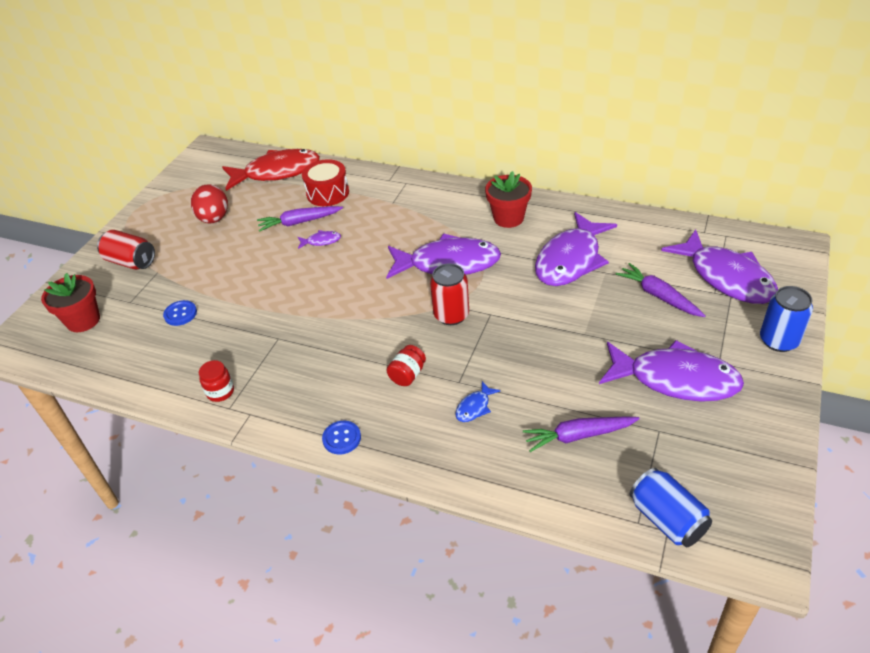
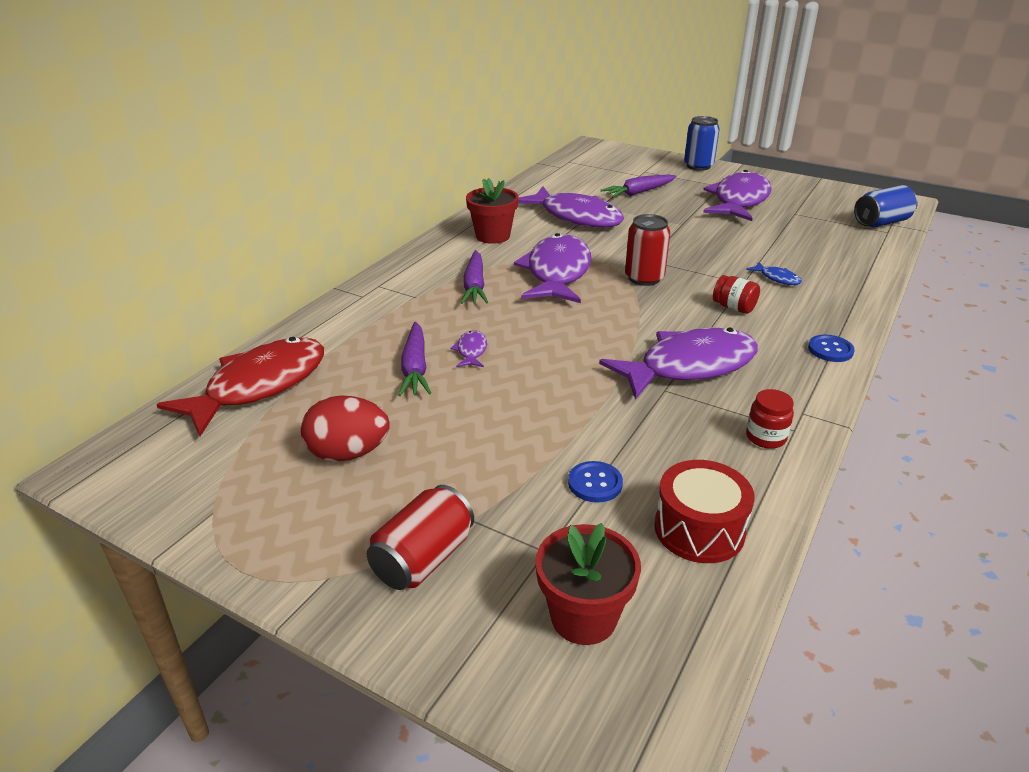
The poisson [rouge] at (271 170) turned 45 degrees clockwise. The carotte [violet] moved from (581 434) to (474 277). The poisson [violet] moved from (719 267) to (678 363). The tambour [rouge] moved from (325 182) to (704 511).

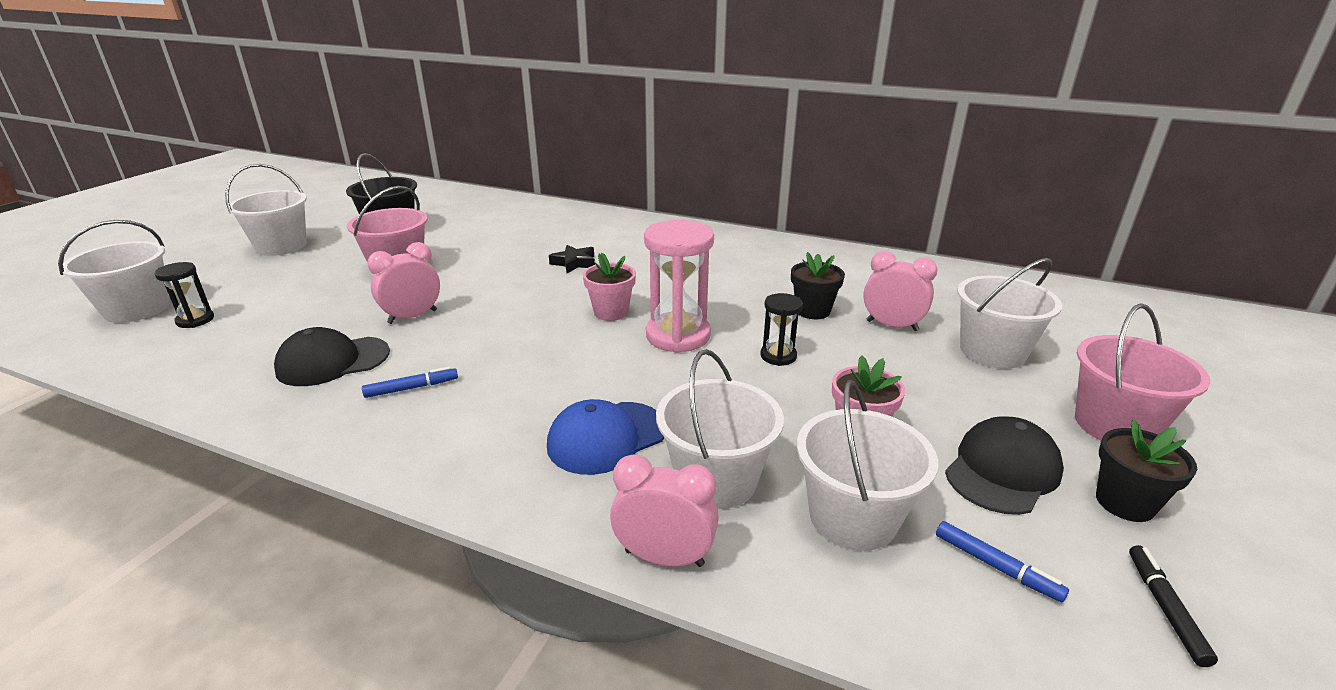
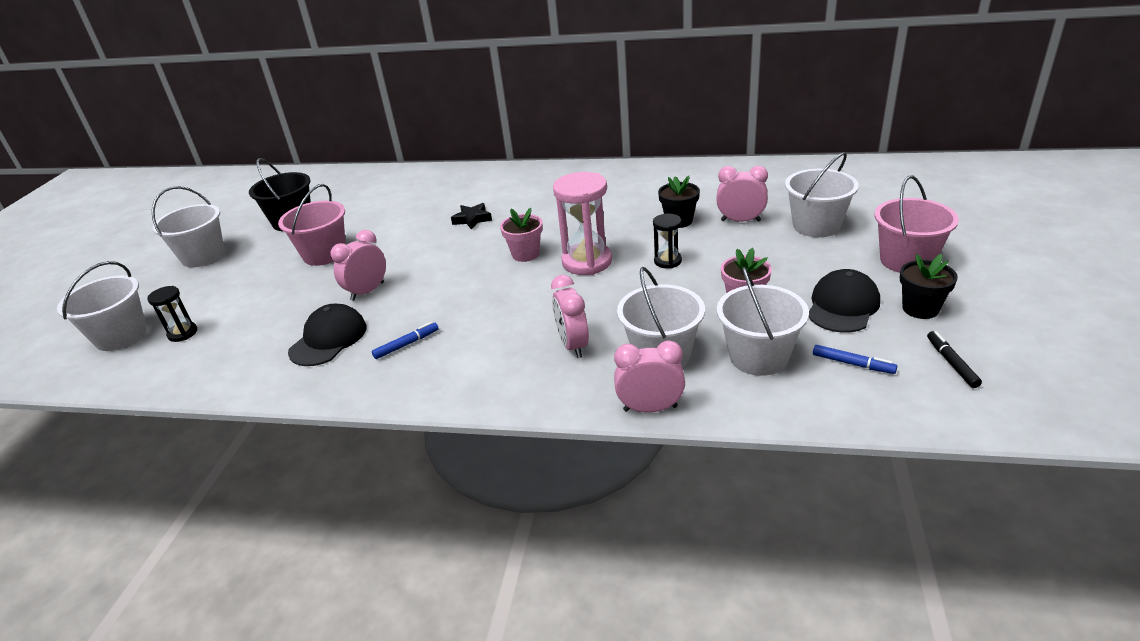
The casquette [noir] at (332 356) turned 150 degrees clockwise. The casquette [bleu] at (605 437) was replaced by the réveil [rose] at (570 316).

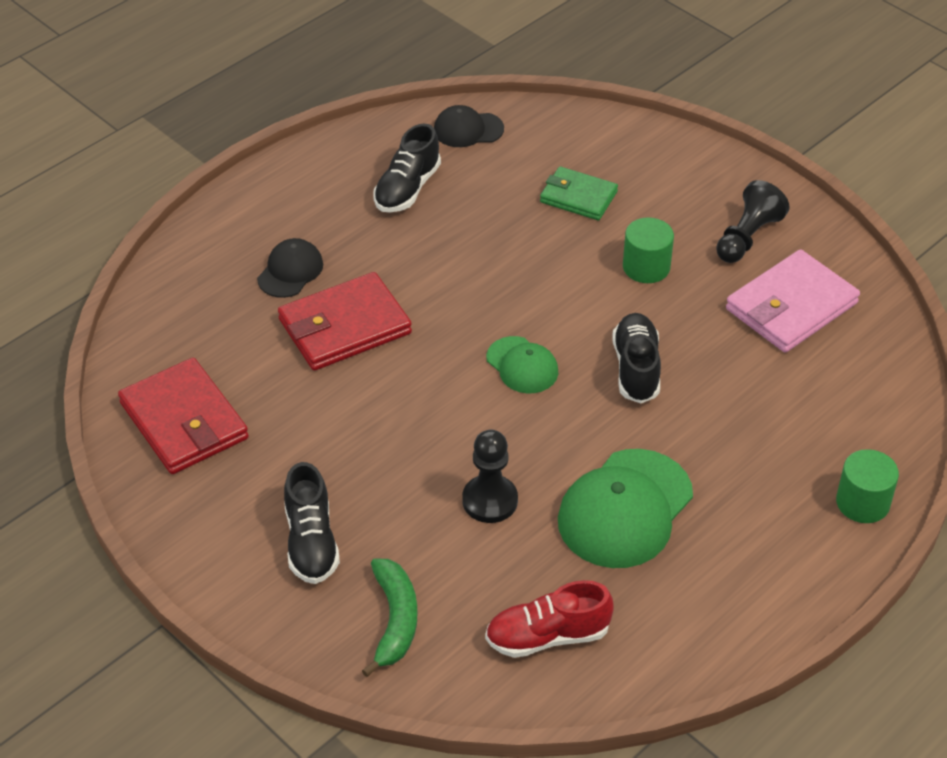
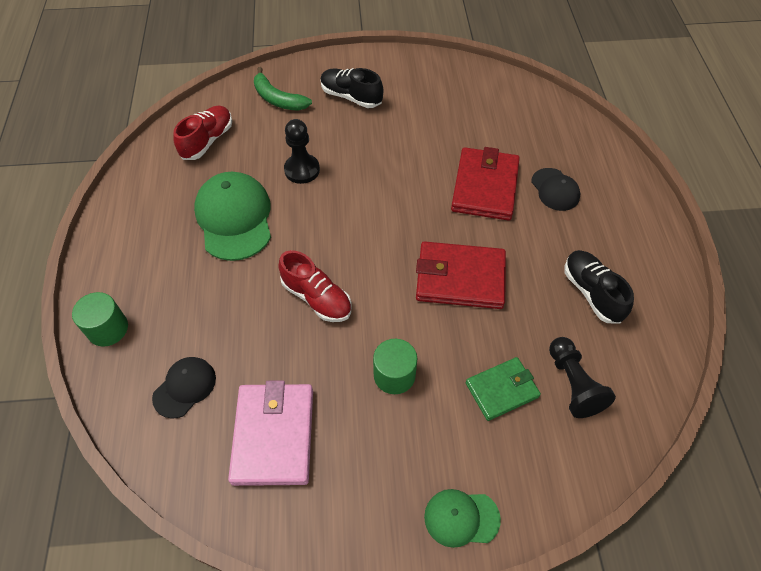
The casquette [noir] moved from (469 126) to (184 388). The chaussure [noir] at (637 358) became the chaussure [rouge] at (315 286). The portefeuille [rouge] moved from (183 416) to (461 275). The casquette [vert] moved from (522 364) to (462 518). The pion [noir] moved from (753 221) to (582 377).

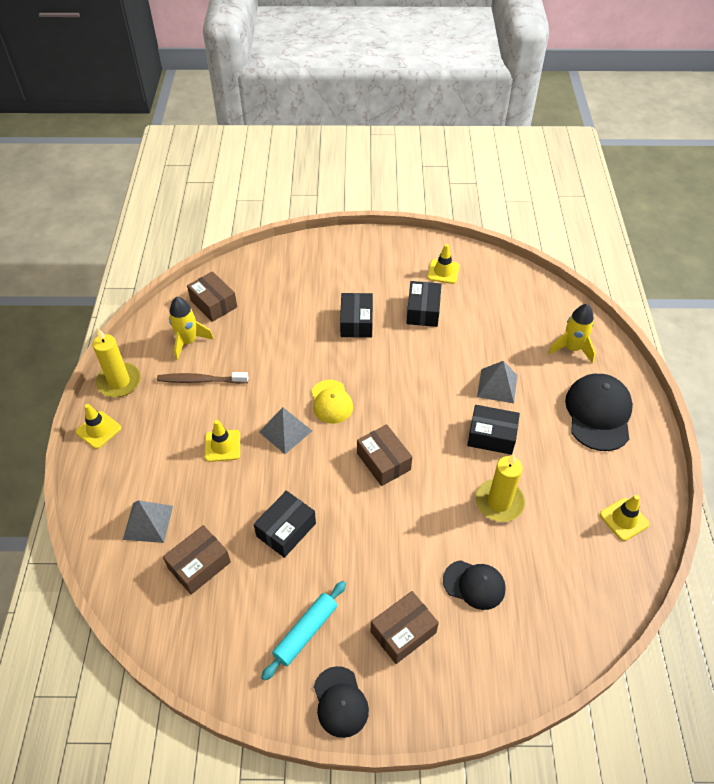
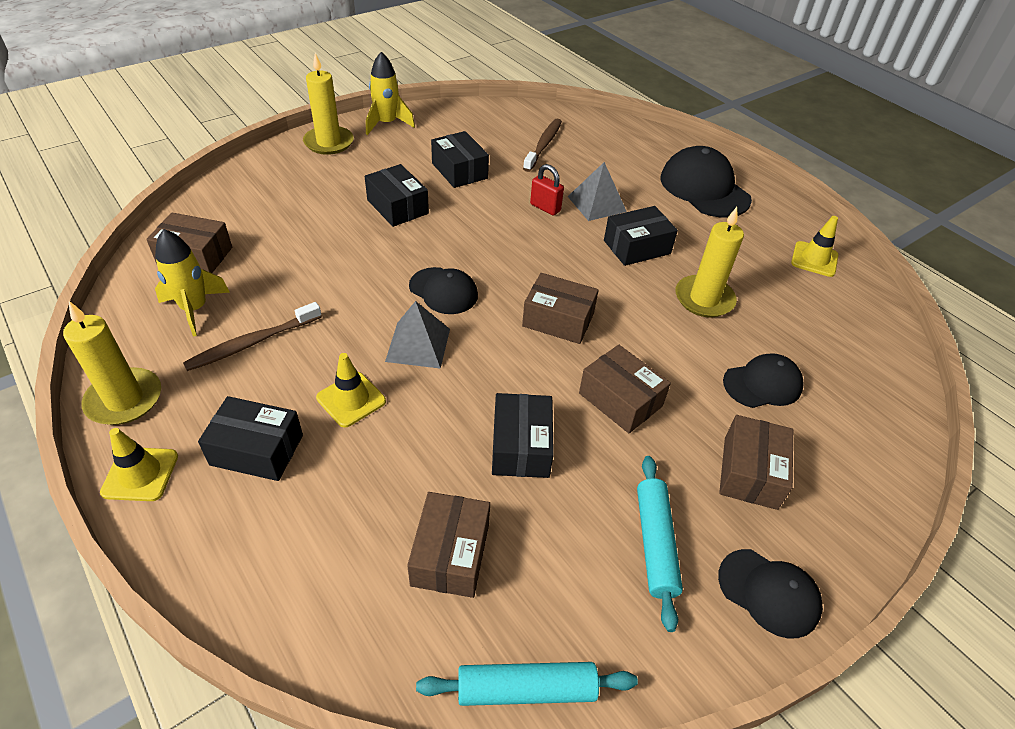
The boîte [noir] at (250 438) appeared. The bougie [jaune] at (328 104) appeared. The fusée [jaune] moved from (572 333) to (390 93). The casquette [jaune] at (332 402) became the casquette [noir] at (443 290). The rouleau à pâtisserie [turquoise] at (527 684) appeared. The brosse à dents [marron] at (542 145) appeared. The cadenas [rouge] at (547 190) appeared. The boîte [marron] at (625 389) appeared. The pyramide [gris] at (148 521) disappeared. The cône de chantier [jaune] at (443 264) disappeared.

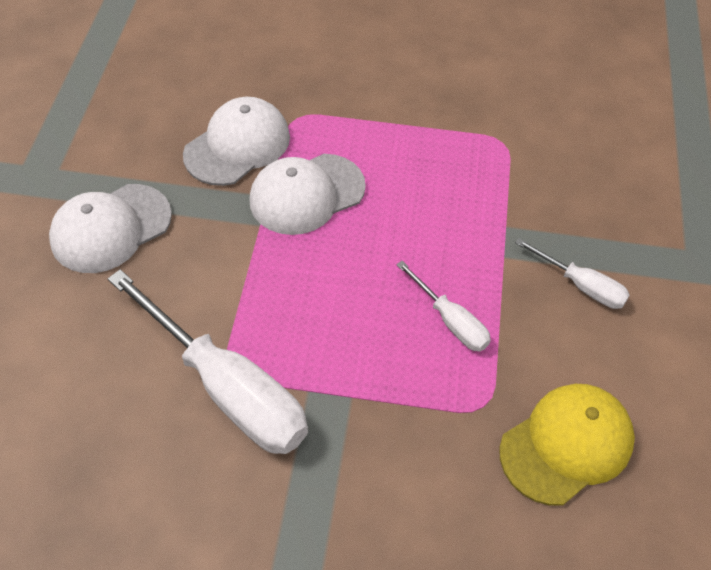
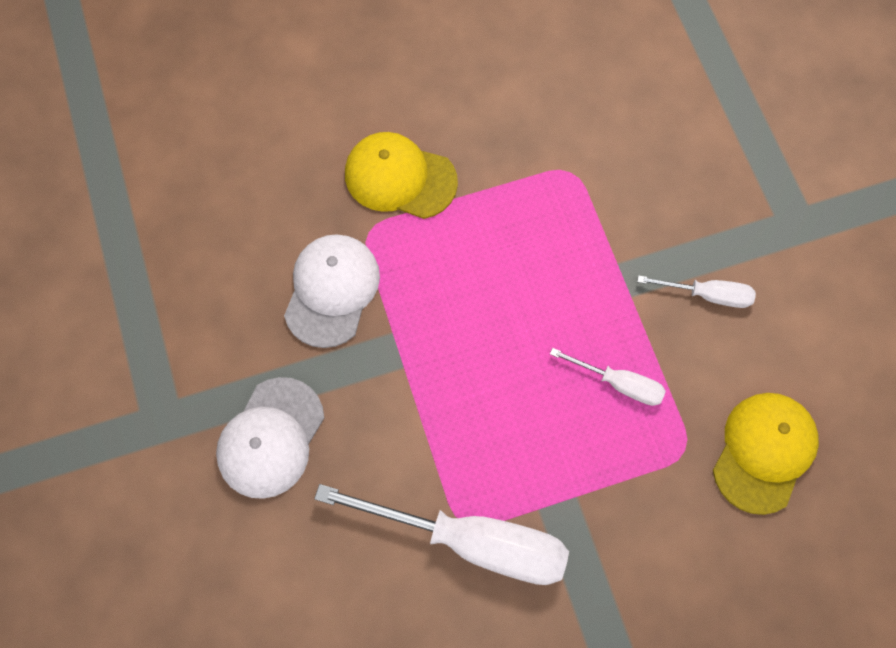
The casquette [jaune] at (401 175) appeared. The casquette [blanc] at (307 194) disappeared.

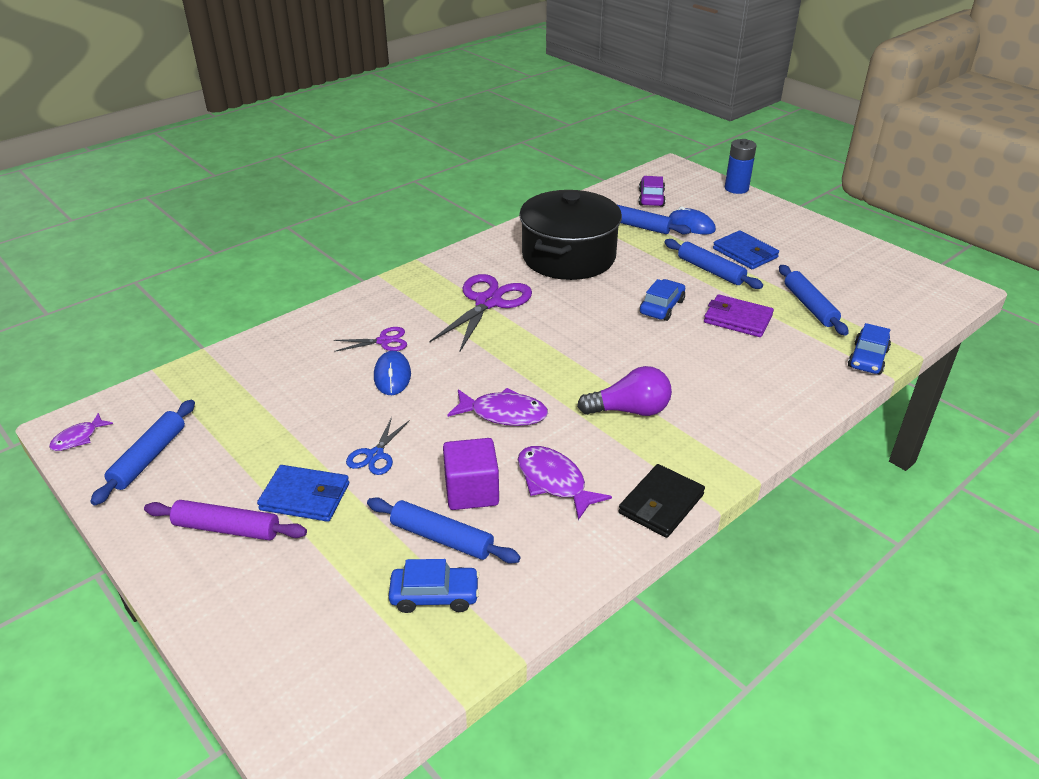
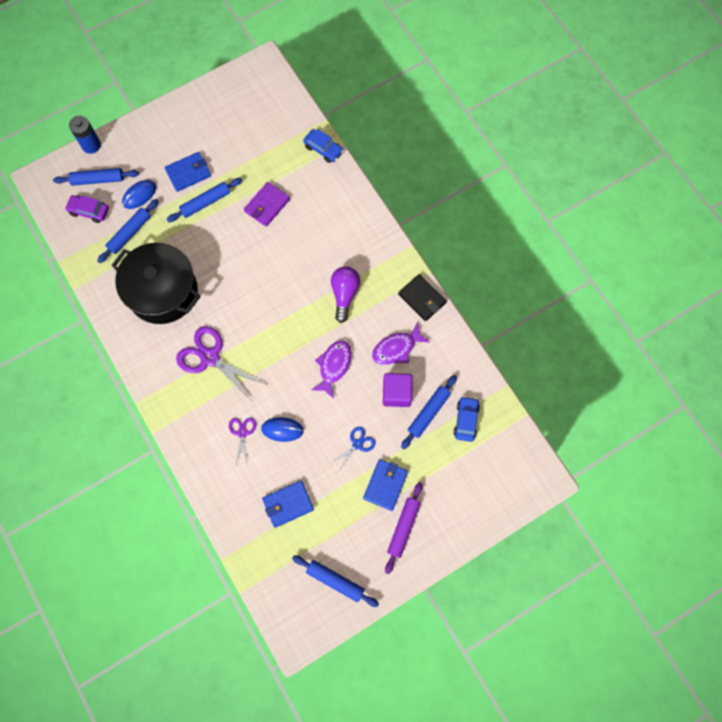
The rouleau à pâtisserie [bleu] moved from (814 300) to (96 177). The portefeuille [bleu] at (288 504) appeared. The ciseaux [bleu] at (378 446) turned 75 degrees counterclockwise. The poisson [violet] at (81 432) disappeared. The voiture [bleu] at (662 300) disappeared.

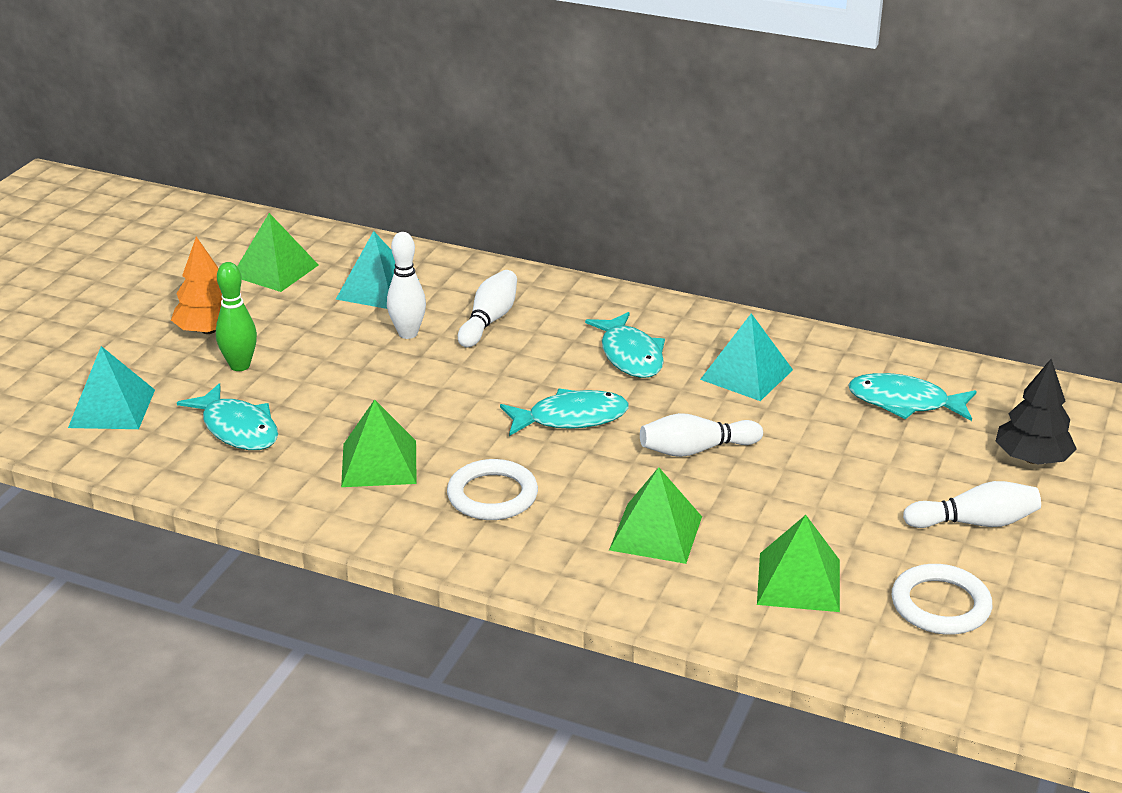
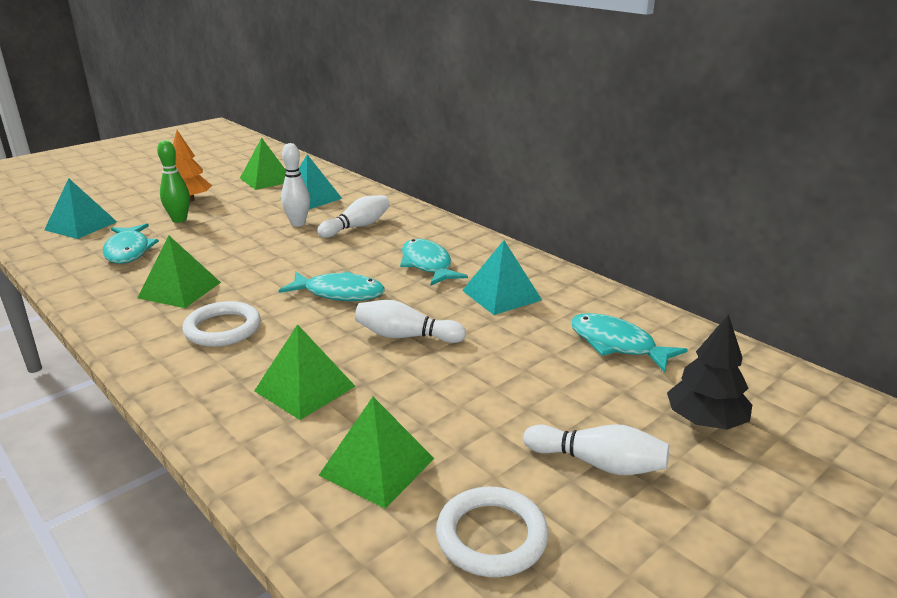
The poisson [turquoise] at (625 345) turned 150 degrees clockwise.

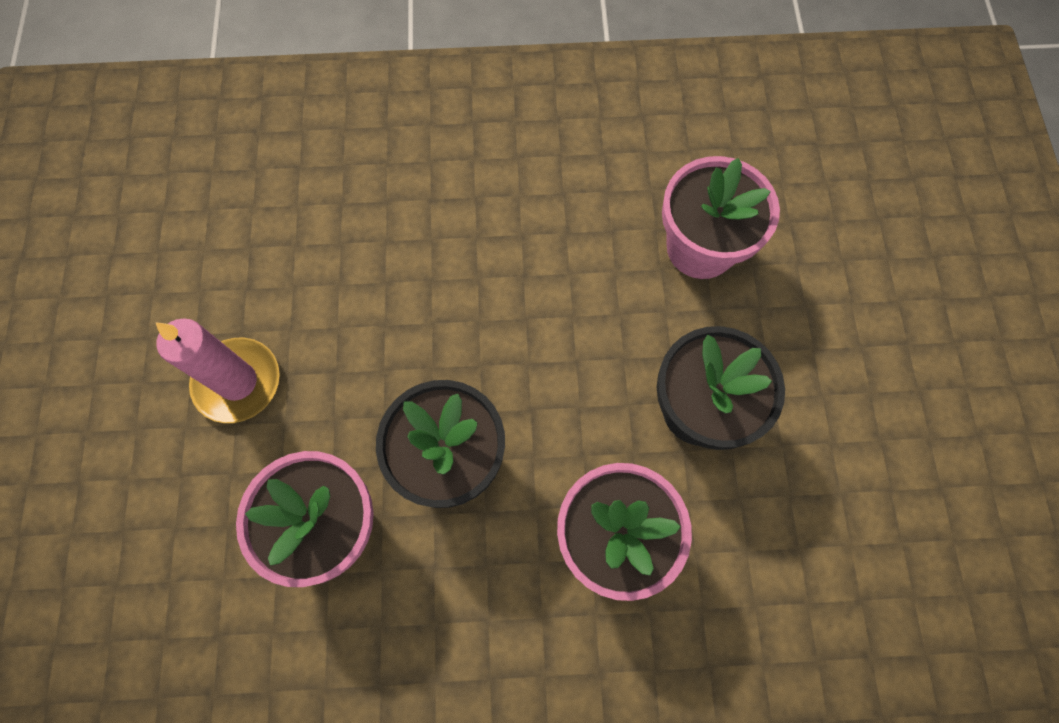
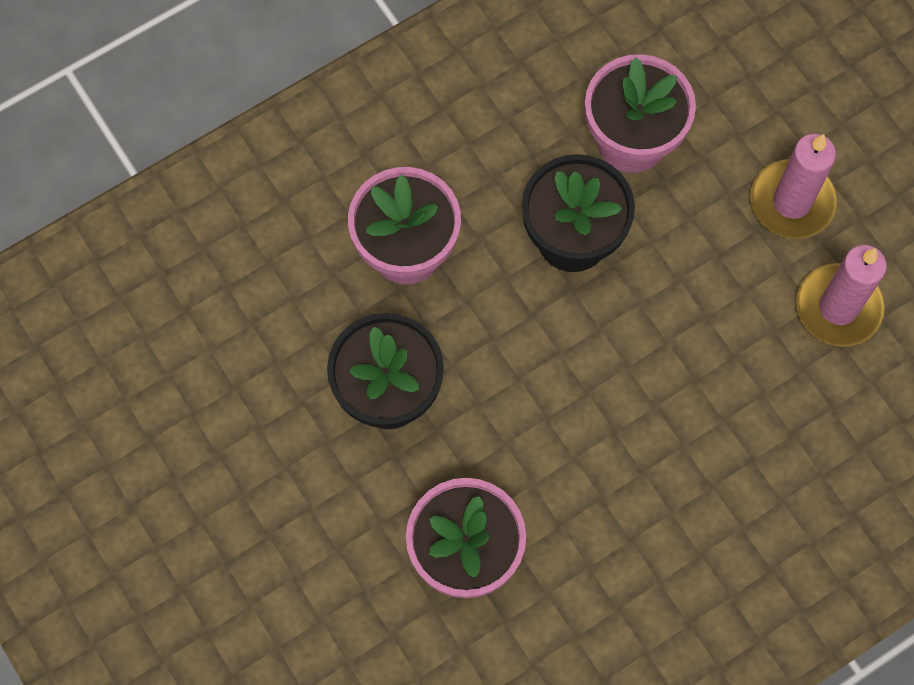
The bougie [rose] at (841 296) appeared.

